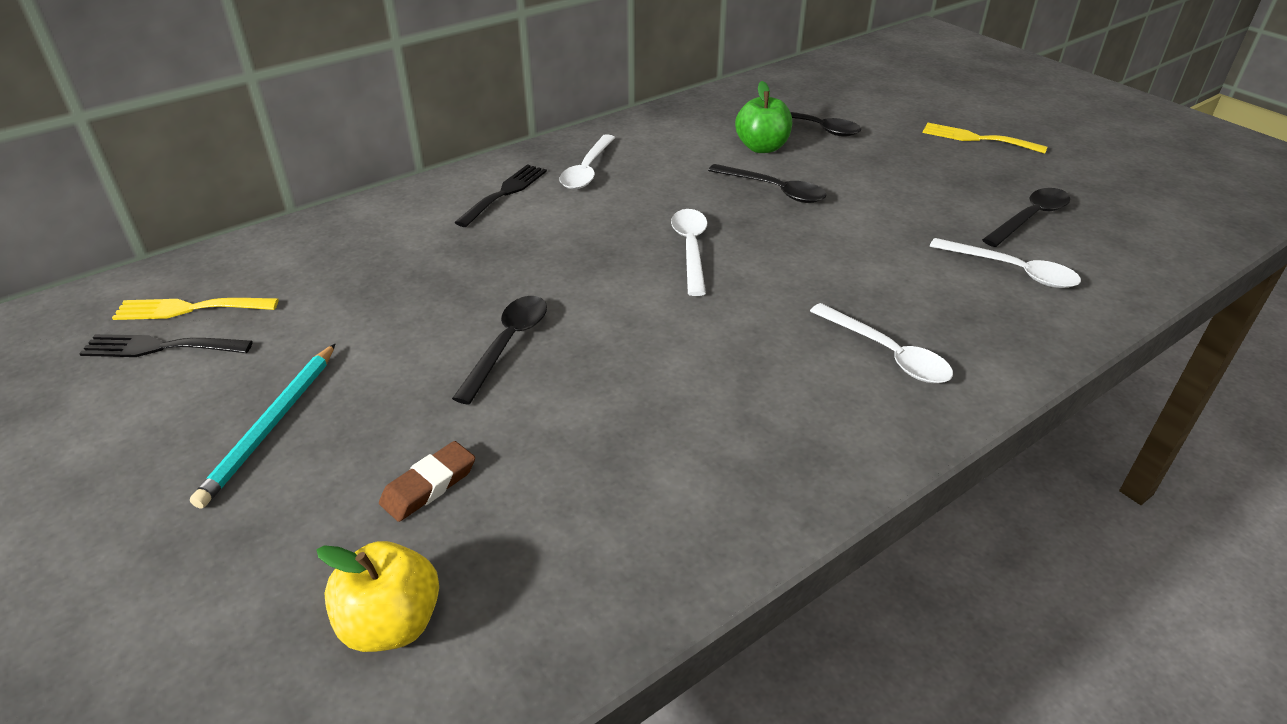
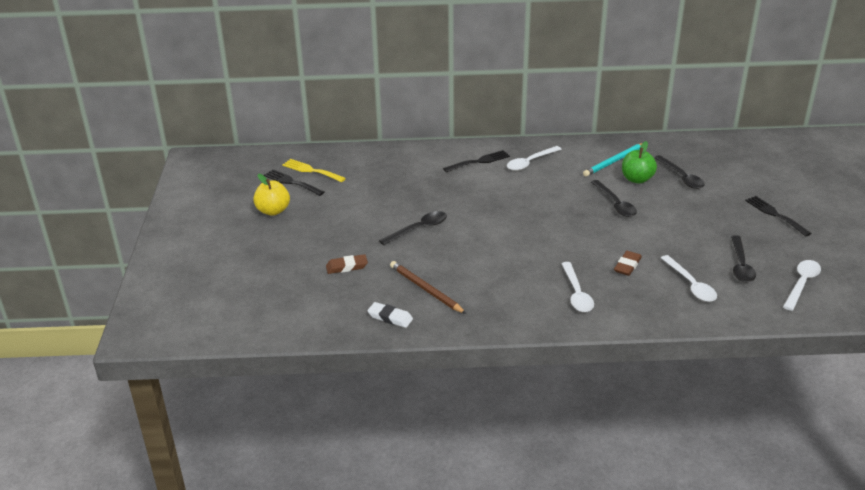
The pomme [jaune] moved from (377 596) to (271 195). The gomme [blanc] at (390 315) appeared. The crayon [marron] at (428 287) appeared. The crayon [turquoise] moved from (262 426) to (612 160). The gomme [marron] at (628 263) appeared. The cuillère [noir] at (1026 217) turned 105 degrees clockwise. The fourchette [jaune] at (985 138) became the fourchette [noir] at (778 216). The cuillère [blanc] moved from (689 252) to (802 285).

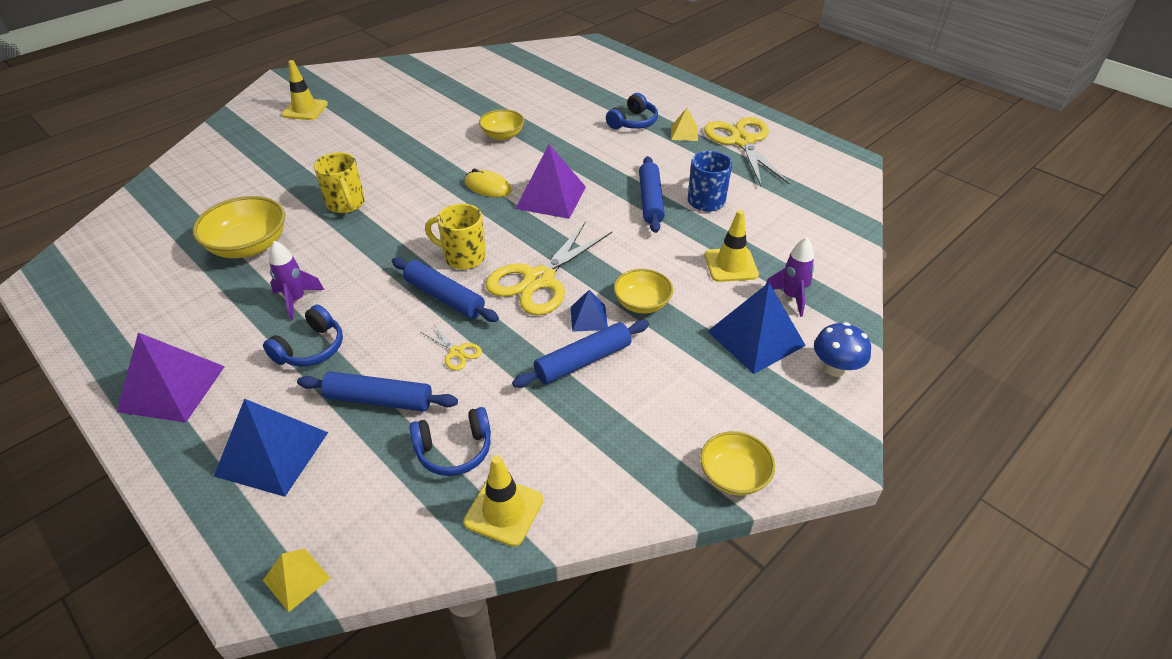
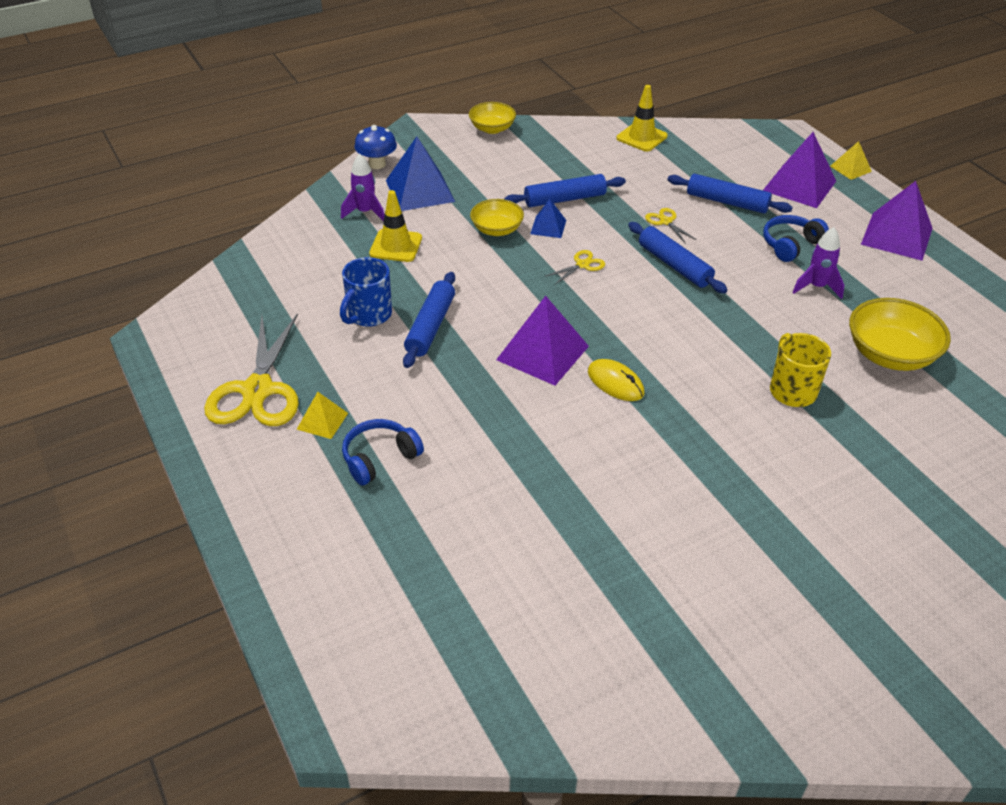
The ciseaux [jaune] at (549 268) changed to 0.43 times the size. The pyramide [bleu] at (271 448) became the pyramide [violet] at (799 170). The pyramide [jaune] moved from (297 580) to (851 160). The cône de chantier [jaune] at (305 90) disappeared. The casque audio [bleu] at (450 441) disappeared. The tasse [jaune] at (455 236) disappeared. The bol [jaune] at (501 124) disappeared.

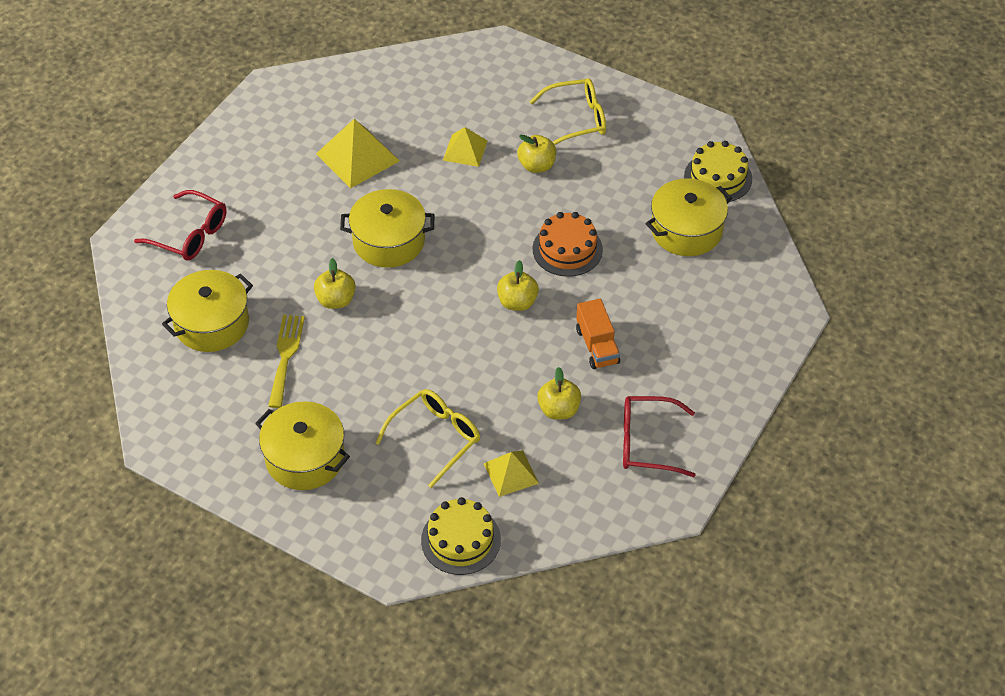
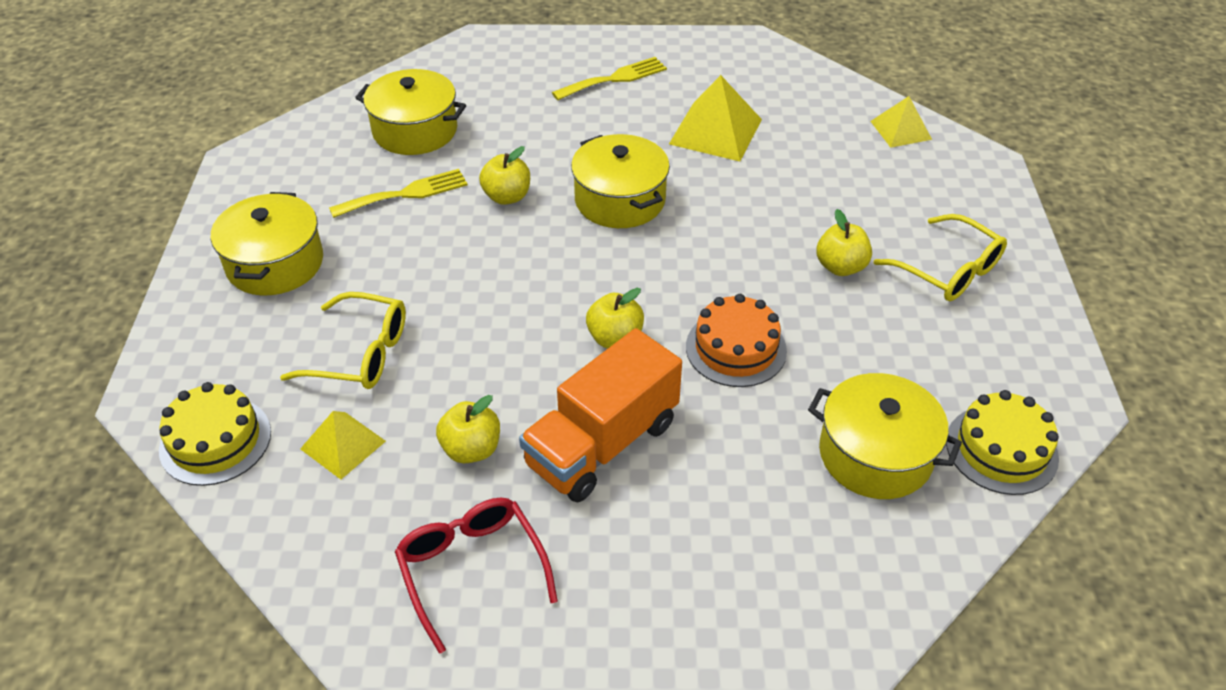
The camion [orange] at (598 334) changed to 1.70 times the size. The fourchette [jaune] at (609 78) appeared. The pyramide [jaune] moved from (465 147) to (901 122). The lunettes [rouge] at (180 225) disappeared.

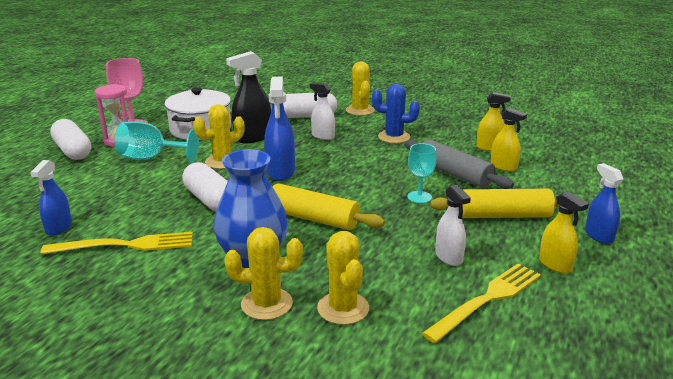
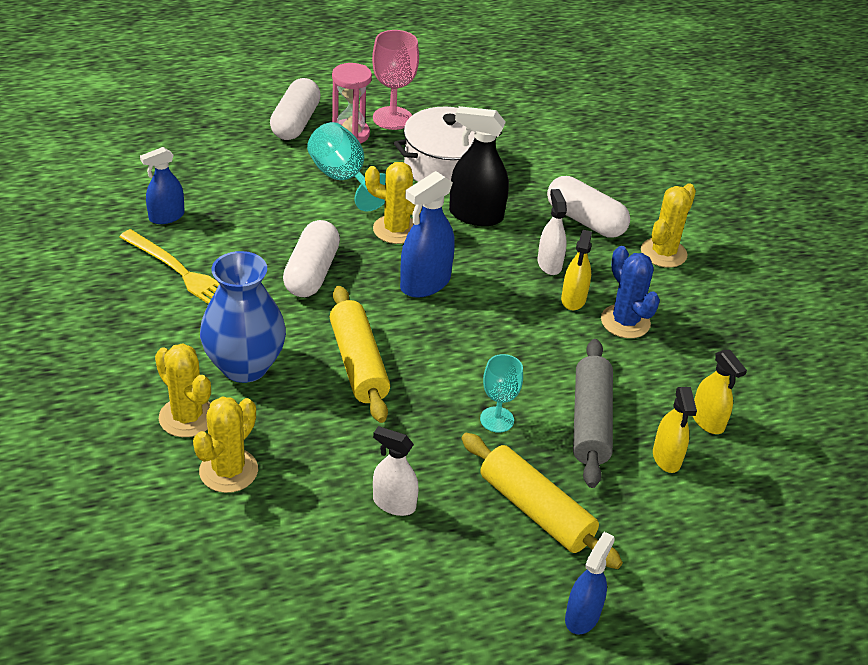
The vaporisateur [blanc] at (453 225) turned 90 degrees clockwise. The vaporisateur [jaune] moved from (564 232) to (576 270). The fourchette [jaune] at (481 303) disappeared.

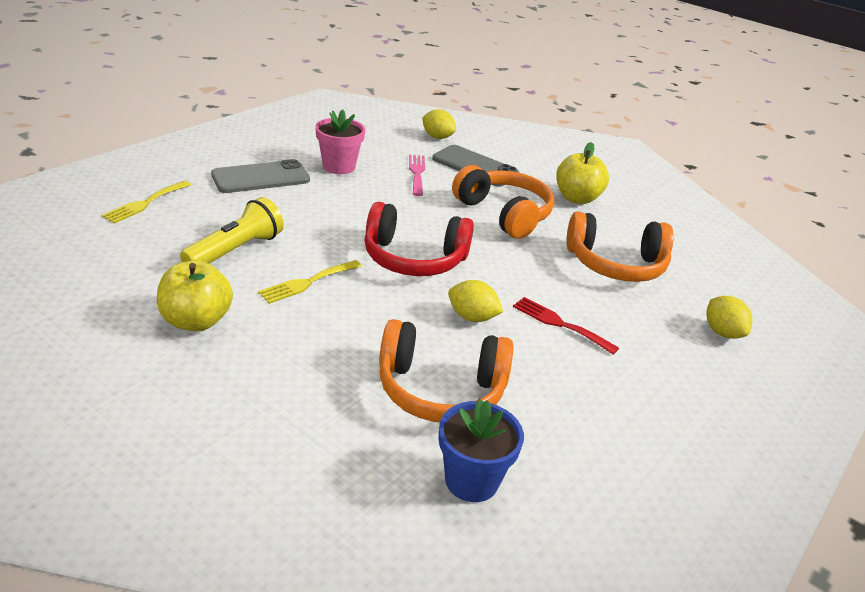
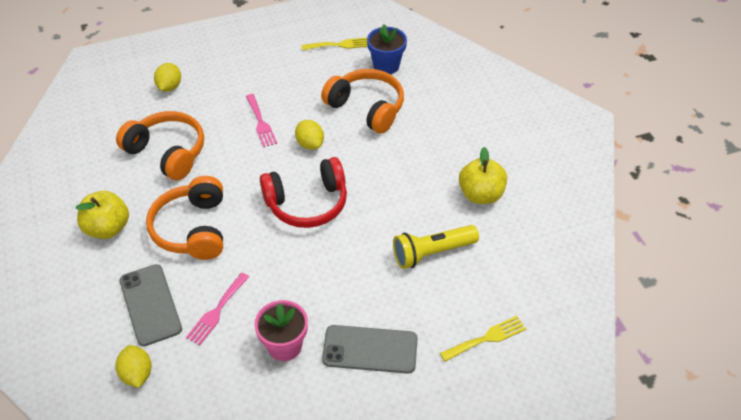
The fourchette [rouge] at (566 326) became the fourchette [rose] at (261 120). The casque audio [rouge] at (419 239) turned 120 degrees clockwise. The fourchette [jaune] moved from (310 282) to (335 44).

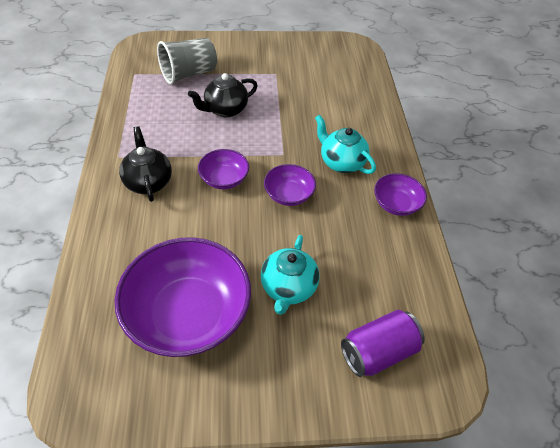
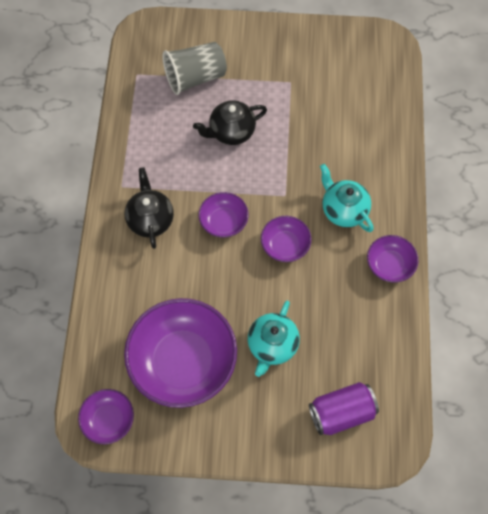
The bol [violet] at (106 416) appeared.

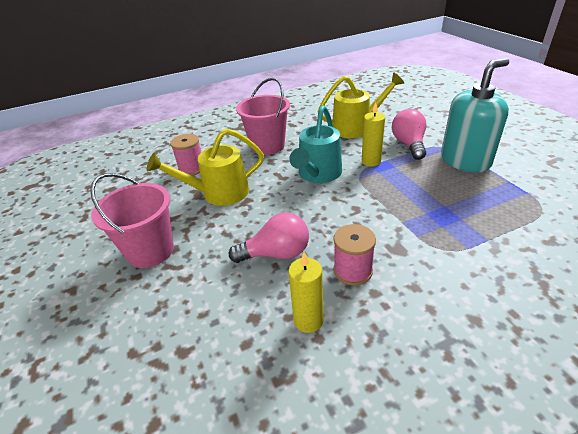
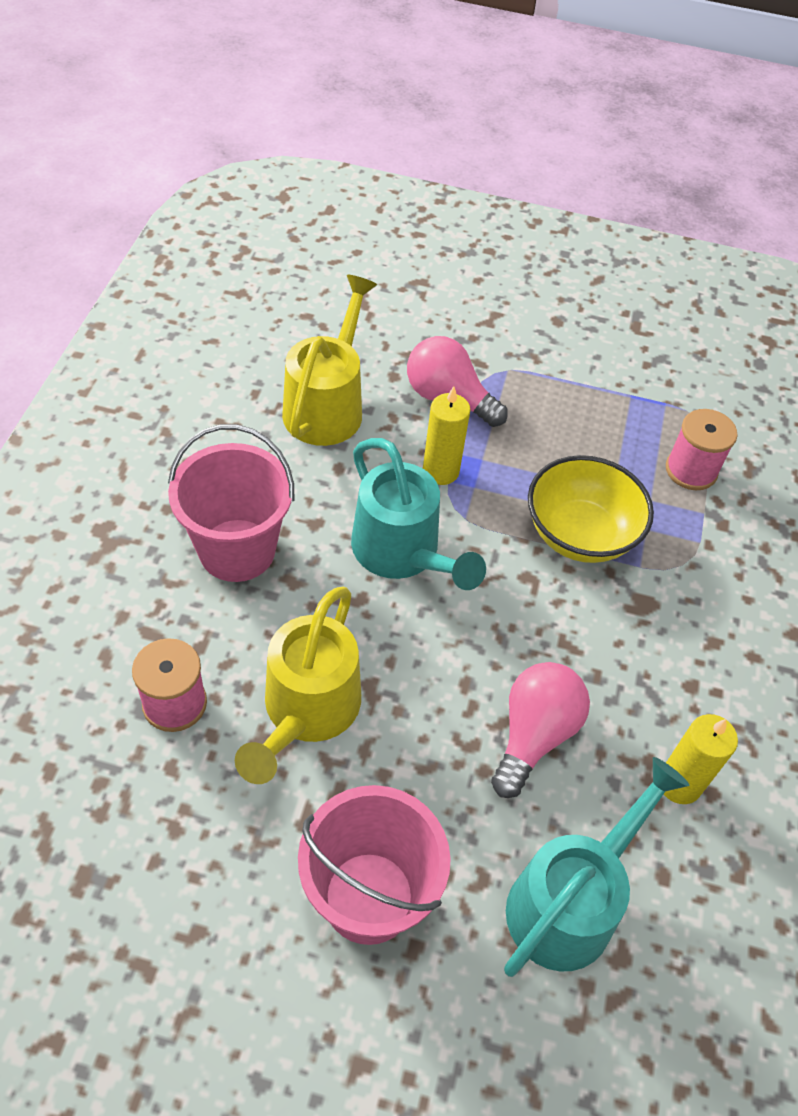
The arrosoir [turquoise] at (596 867) appeared. The bol [jaune] at (591 509) appeared. The bobine [rose] moved from (354 255) to (702 449). The distributeur de savon [turquoise] at (475 115) disappeared.

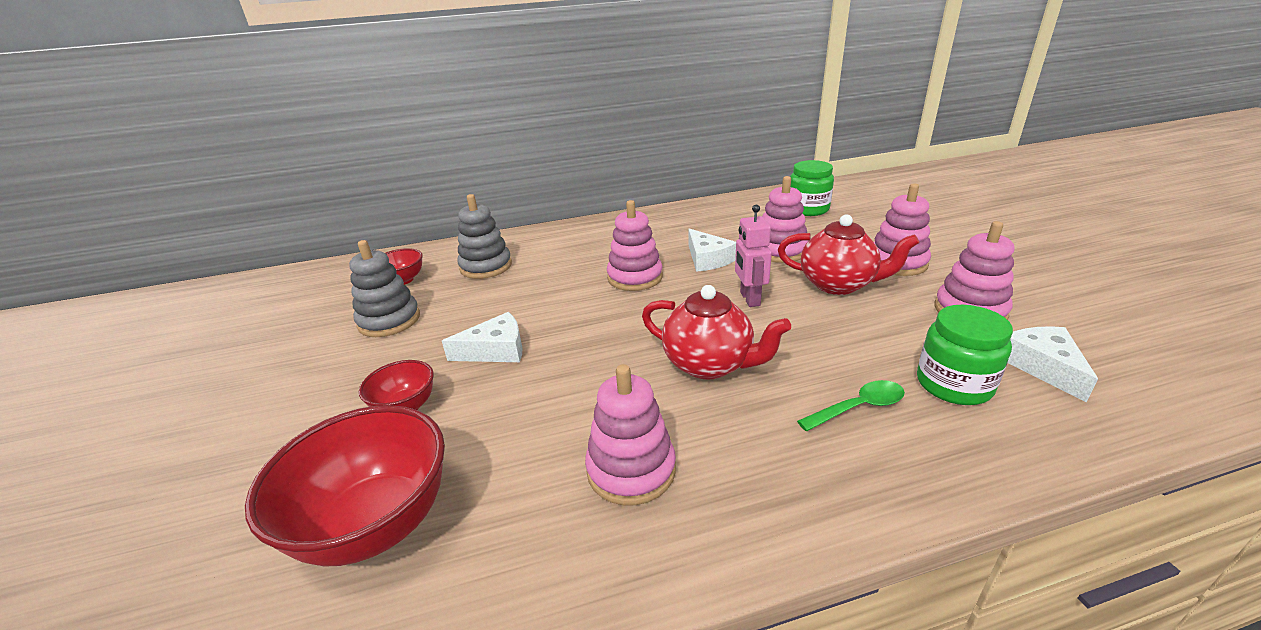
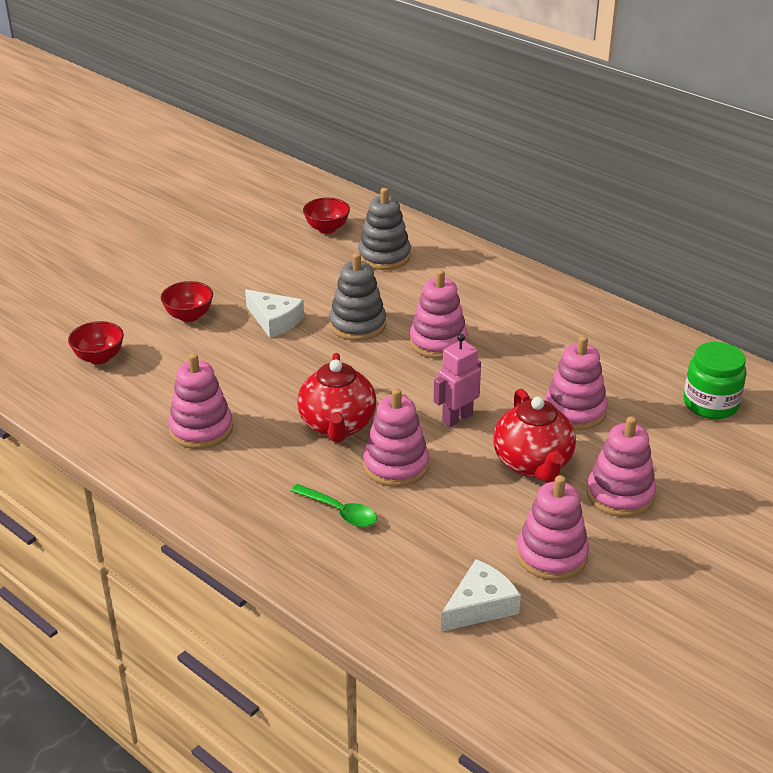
The bol [rouge] at (345 486) changed to 0.52 times the size. The jouet à empiler [gris] moved from (384 288) to (357 297). The jouet à empiler [rose] at (396 437) appeared. The fromage [blanc] at (712 250) disappeared. The bocal [vert] at (965 355) disappeared.

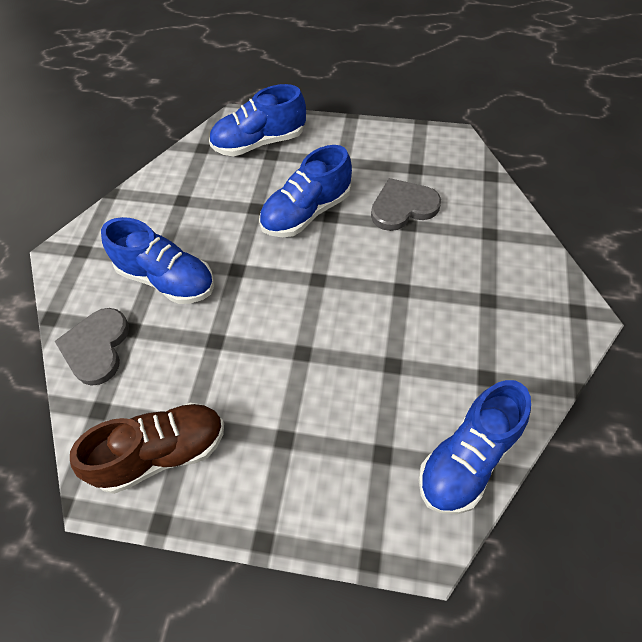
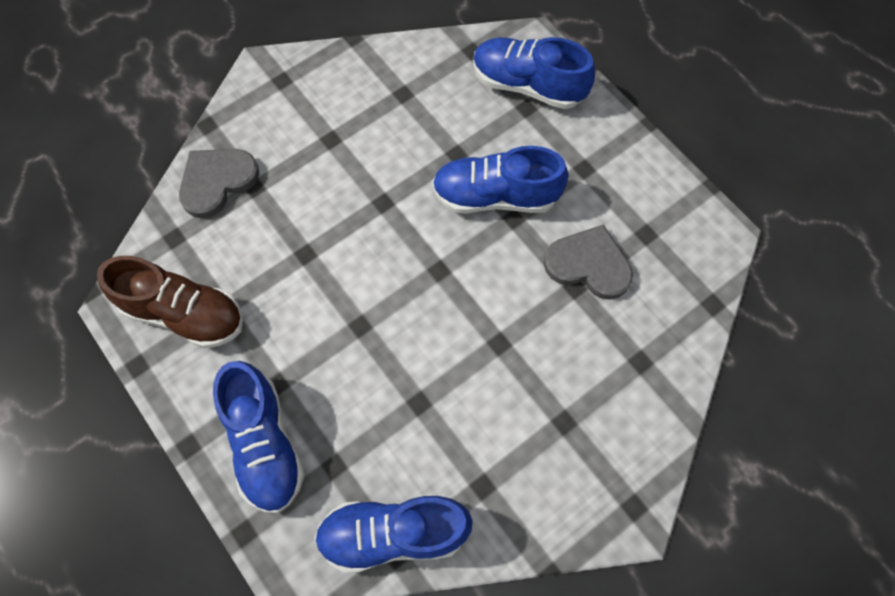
The chaussure [bleu] moved from (157 260) to (259 437).

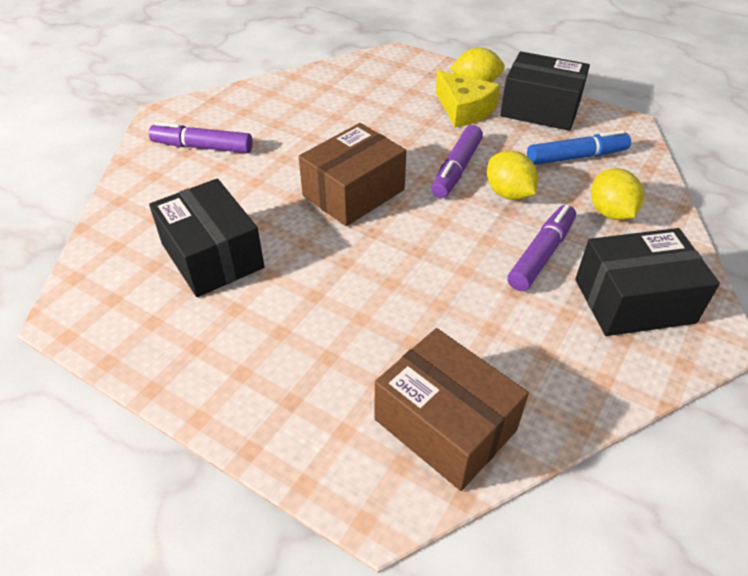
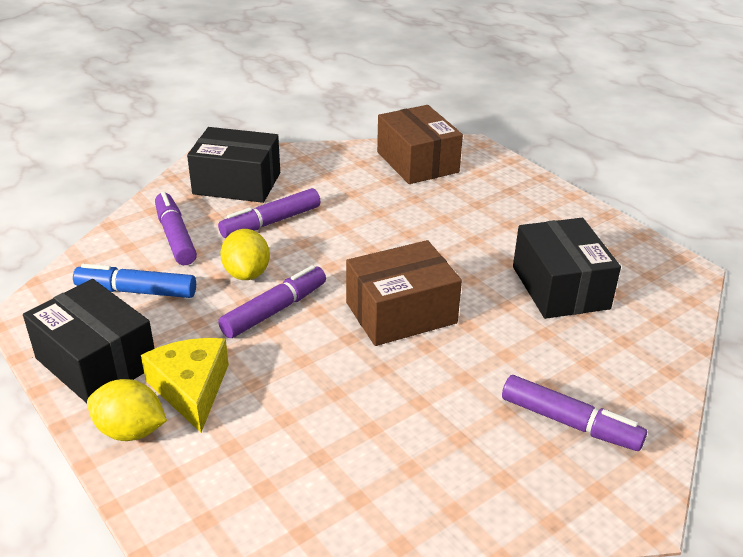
The citron [jaune] at (617 194) was replaced by the feutre [violet] at (176 228).

